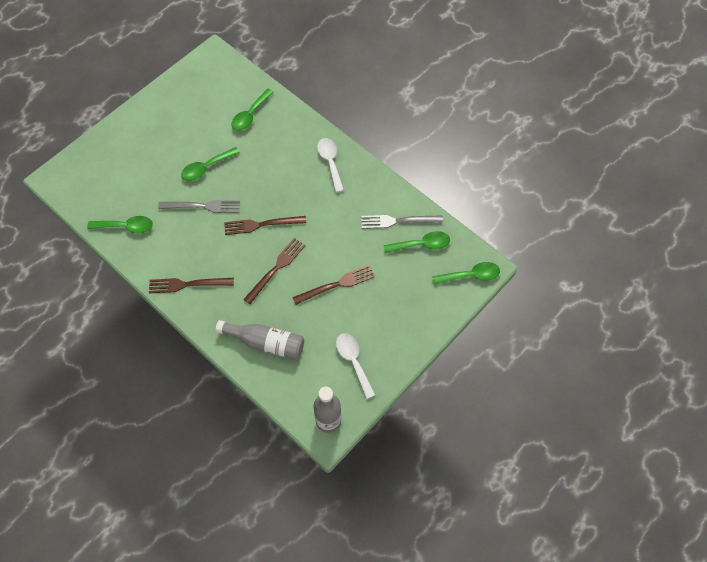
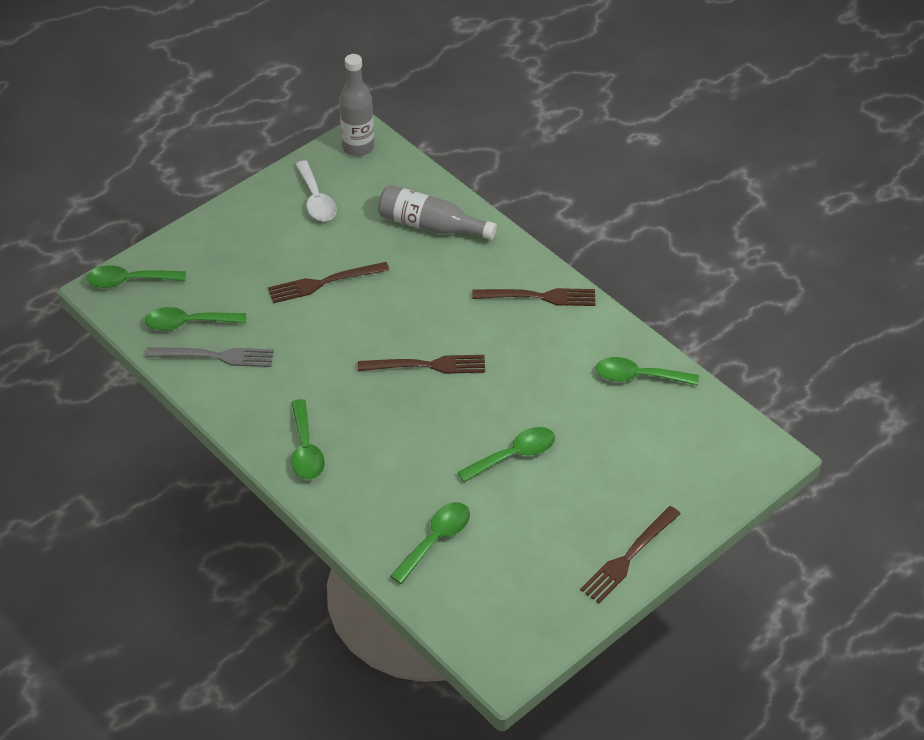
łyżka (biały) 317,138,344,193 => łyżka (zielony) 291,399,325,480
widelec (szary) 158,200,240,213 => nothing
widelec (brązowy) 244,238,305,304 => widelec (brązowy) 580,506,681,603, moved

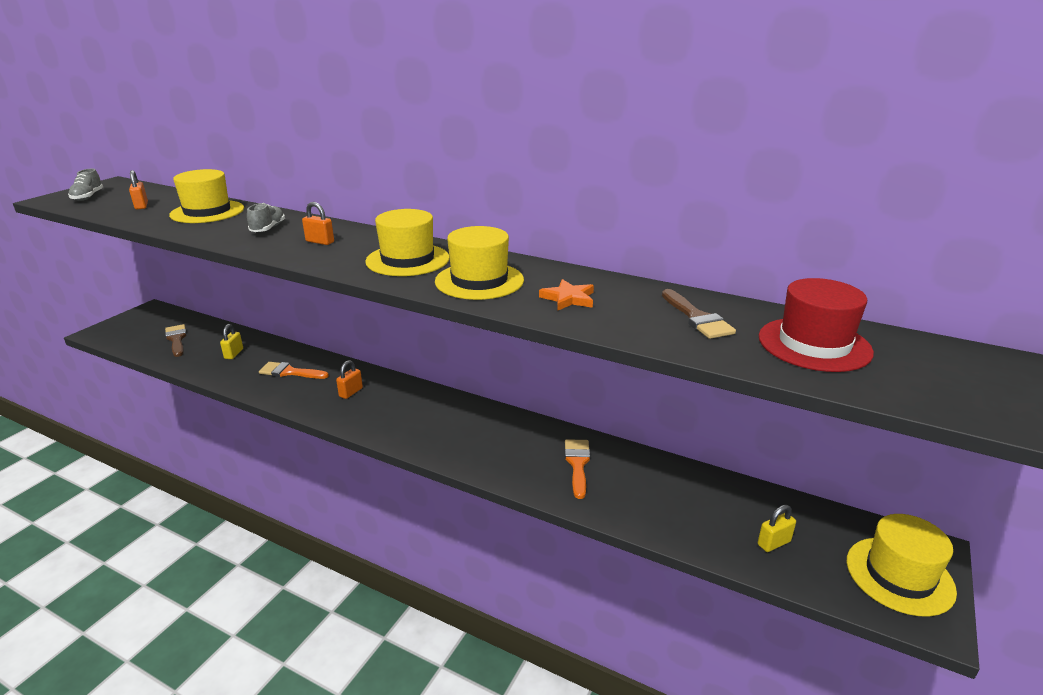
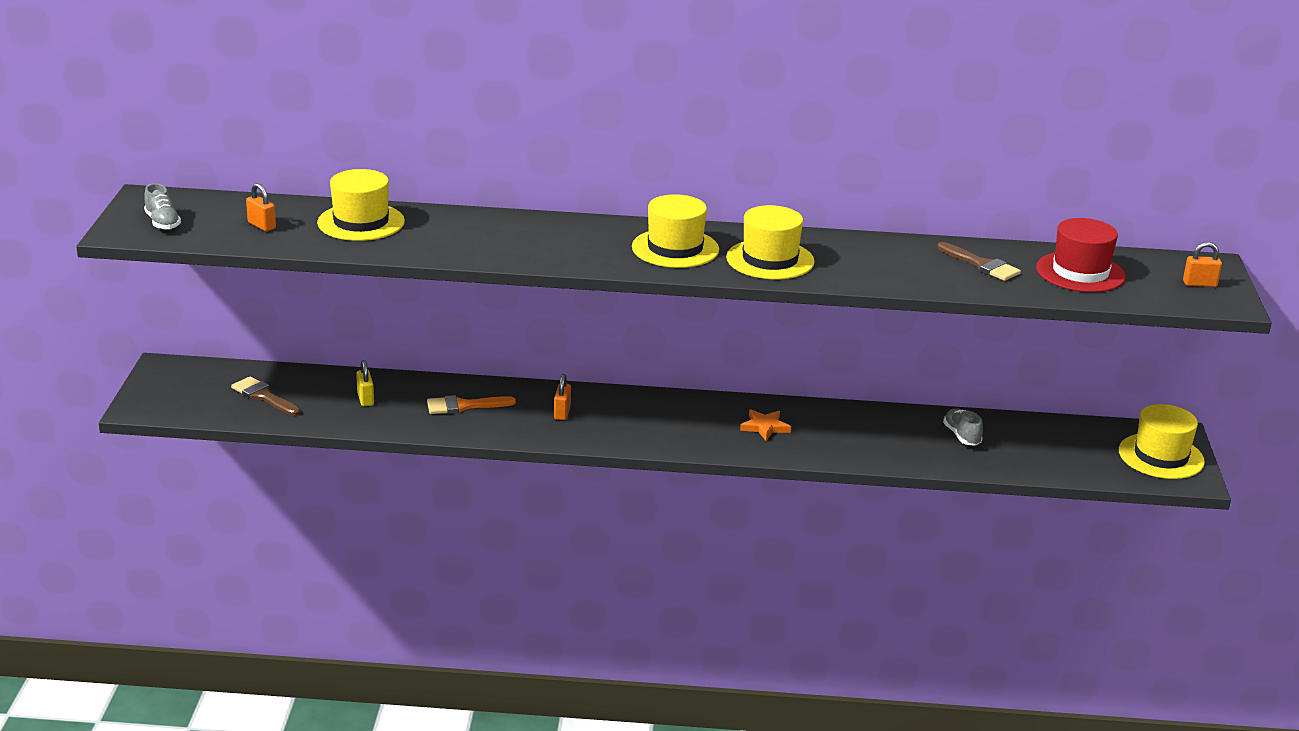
kłódka (pomarańczowy) 302,202,334,245 => kłódka (pomarańczowy) 1183,242,1222,287, moved
but (szary) 247,203,285,232 => but (szary) 943,408,983,446, moved
gwiazda (pomarańczowy) 539,279,594,310 => gwiazda (pomarańczowy) 740,410,791,441, moved
pędzel (pomarańczowy) 565,439,591,499 => nothing
kłódka (żółty) 758,505,796,552 => nothing

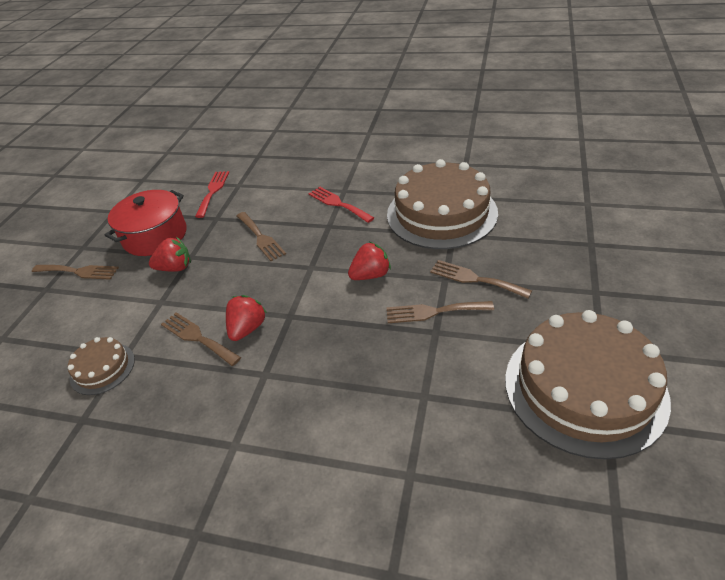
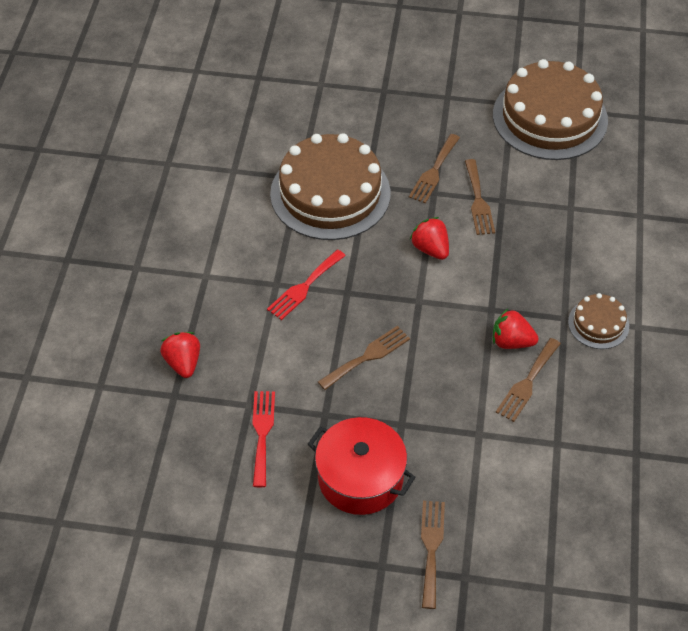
widelec (czerwony) 195,171,229,218 => widelec (czerwony) 252,391,275,487, 90 degrees clockwise
truskawka (czerwony) 149,237,191,271 => truskawka (czerwony) 160,332,200,378, moved
tort (brązowy) 68,337,135,395 => tort (brązowy) 568,293,629,349, moved

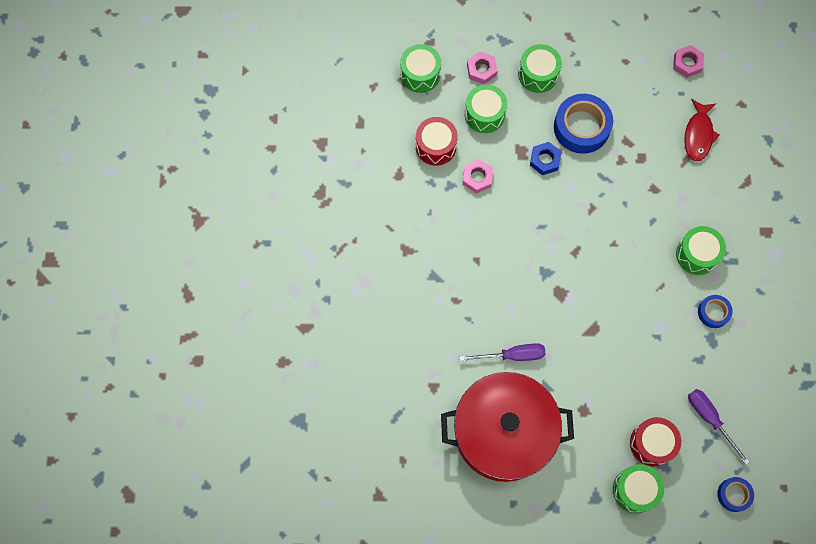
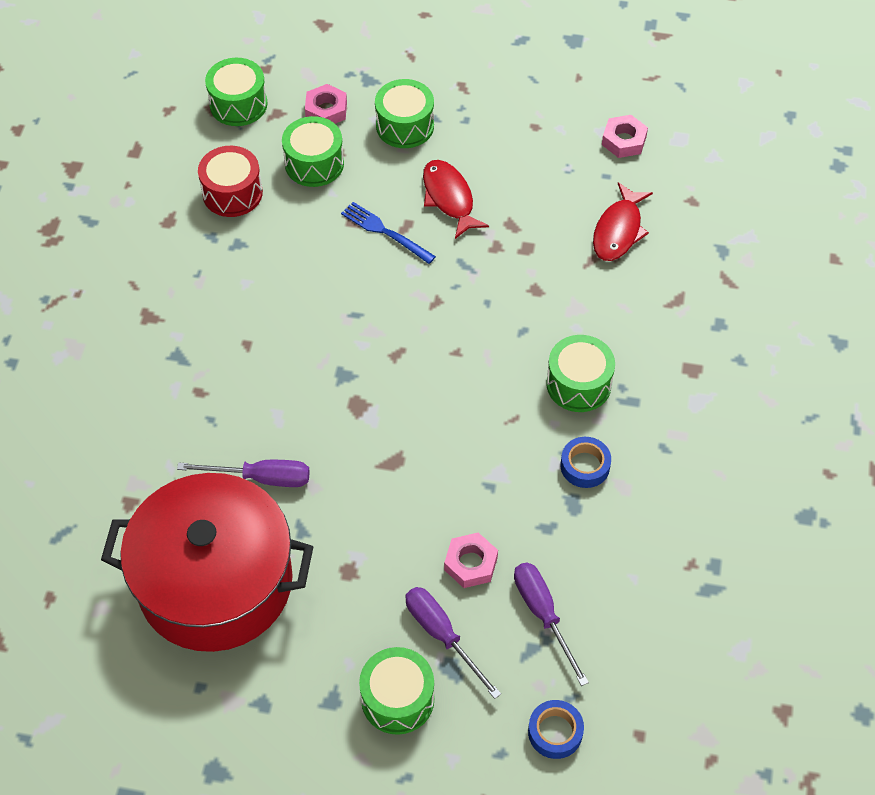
taśma klejąca (niebieski) 554,94,613,154 => ryba (czerwony) 423,160,489,239
nakrętka (niebieski) 530,142,562,175 => widelec (niebieski) 341,202,436,264
nakrętka (różowy) 463,159,493,193 => nakrętka (różowy) 444,532,498,588, moved
bęben (czerwony) 630,417,681,466 => śrubokręt (fioletowy) 405,587,501,699

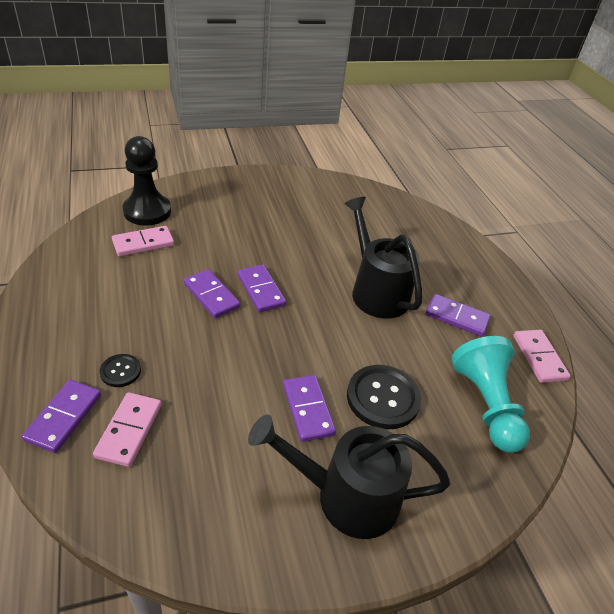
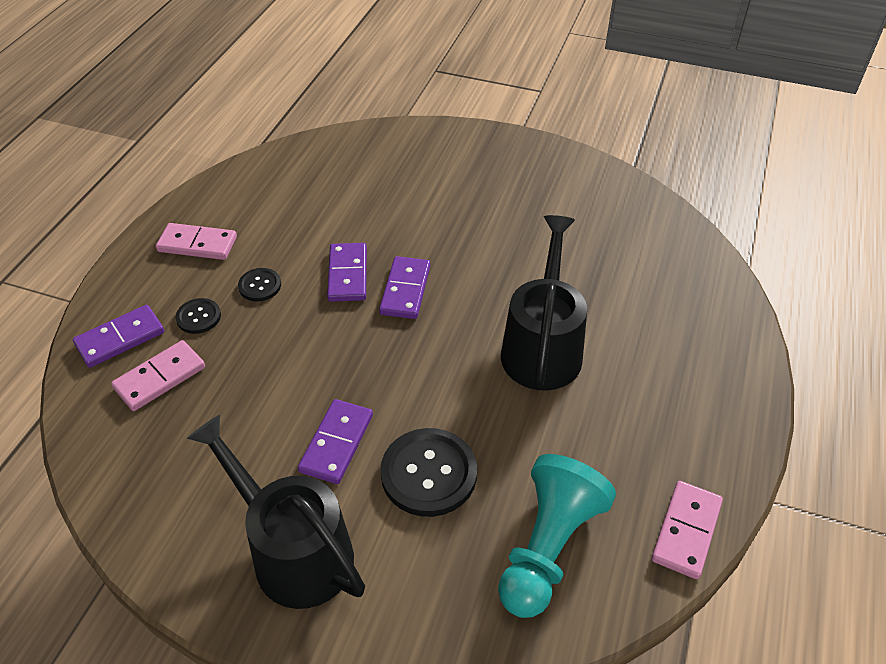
pionek (czarny) 122,136,171,226 => nothing
kostka domina (różowy) 112,226,174,256 => kostka domina (różowy) 156,223,237,260, moved
kostka domina (fioletowy) 425,294,491,336 => nothing
nothing => guzik (czarny) 238,268,281,301

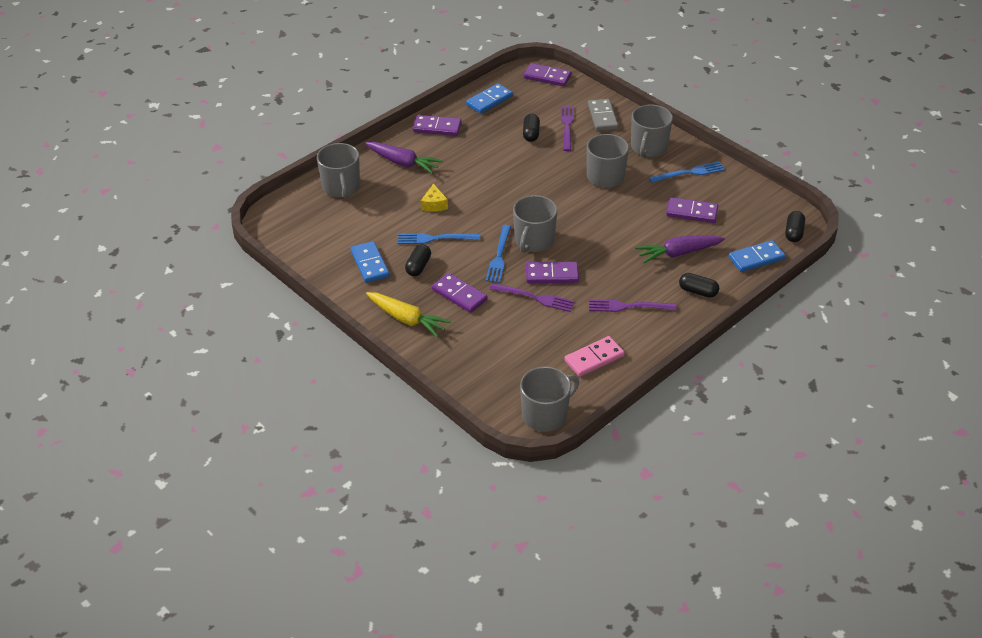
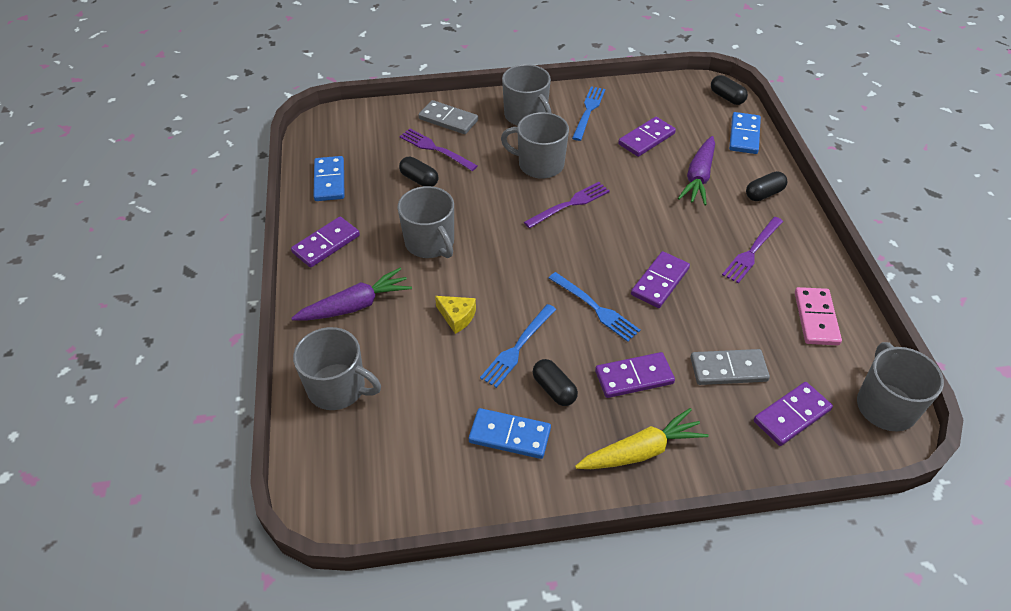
kostka domina (fioletowy) 524,63,571,86 => kostka domina (fioletowy) 754,382,833,446, moved
kubek (szary) 513,195,558,253 => kubek (szary) 397,186,454,258, moved
widelec (fioletowy) 489,283,575,312 => widelec (fioletowy) 524,182,610,228, moved
nothing => kostka domina (szary) 690,349,770,385

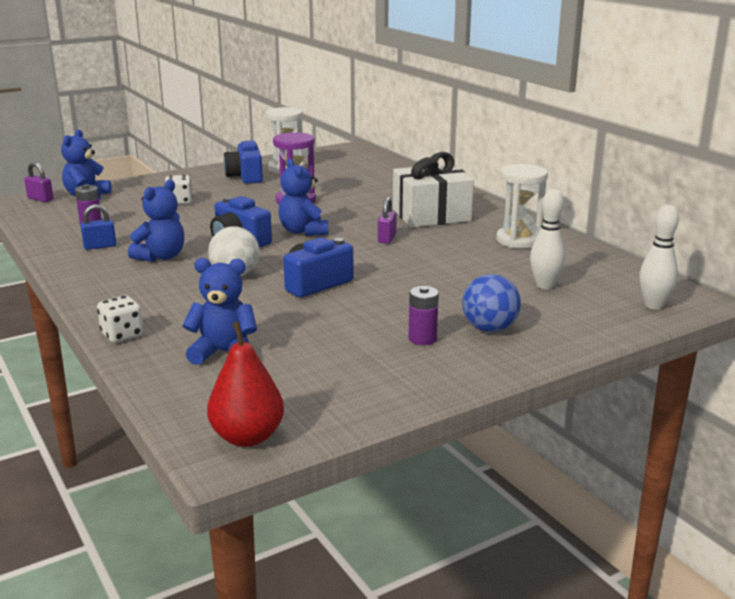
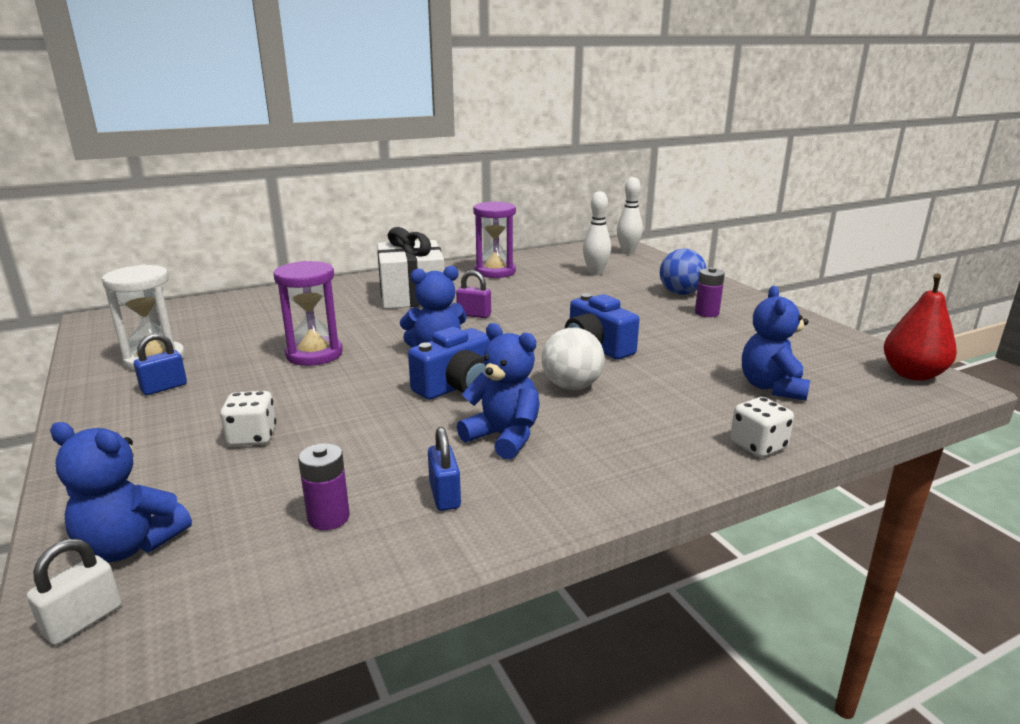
aparat fotograficzny (niebieski) 223,140,263,184 => kłódka (niebieski) 134,333,187,395
kłódka (fioletowy) 24,162,54,202 => kłódka (biały) 27,539,122,645
klepsydra (biały) 496,164,548,249 => klepsydra (fioletowy) 473,201,516,278

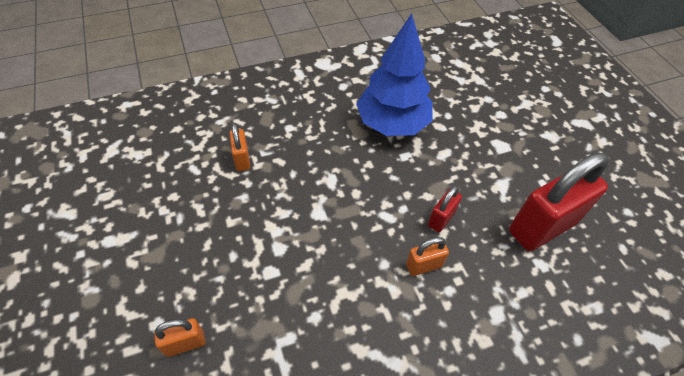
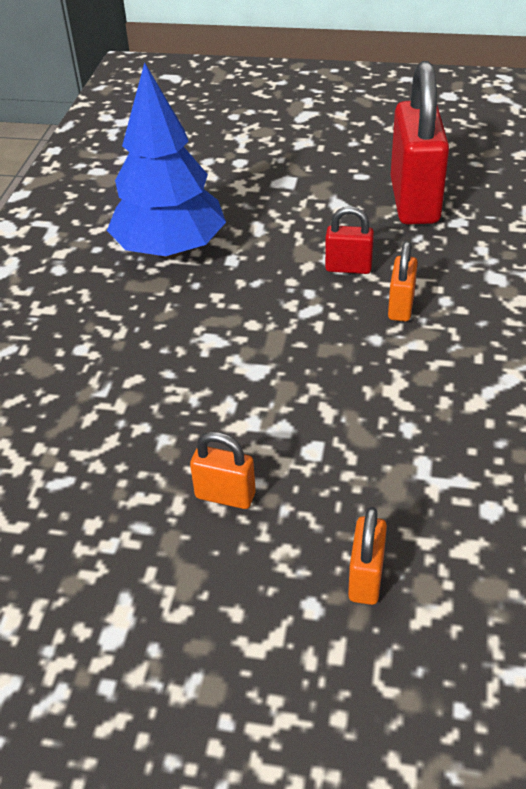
kłódka (pomarańczowy) 229,123,250,171 => kłódka (pomarańczowy) 190,432,256,509, moved
kłódka (czerwony) 428,186,462,232 => kłódka (czerwony) 325,206,374,274, 60 degrees counterclockwise

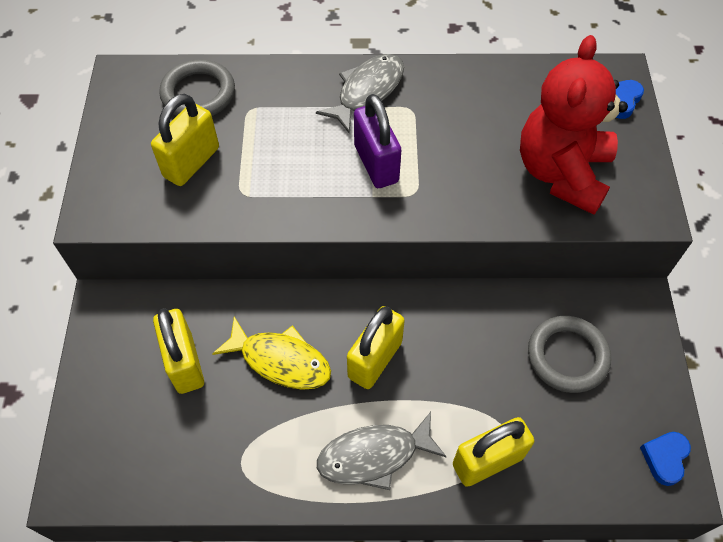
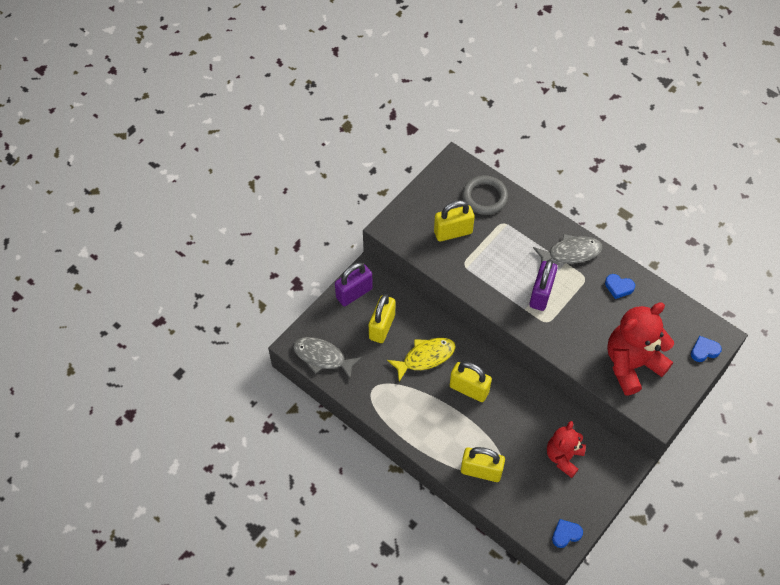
kłódka (żółty) 347,306,405,389 => kłódka (żółty) 450,362,492,402, 45 degrees clockwise
pierścień (szary) 528,316,611,393 => miś (czerwony) 547,421,586,478
ryba (żółty) 212,317,331,390 => ryba (żółty) 387,338,455,382, 90 degrees counterclockwise
ryba (szary) 317,412,447,490 => ryba (szary) 293,337,362,380, moved
nothing => kłódka (fioletowy) 335,262,373,306
nothing => serce (niebieski) 605,274,635,299

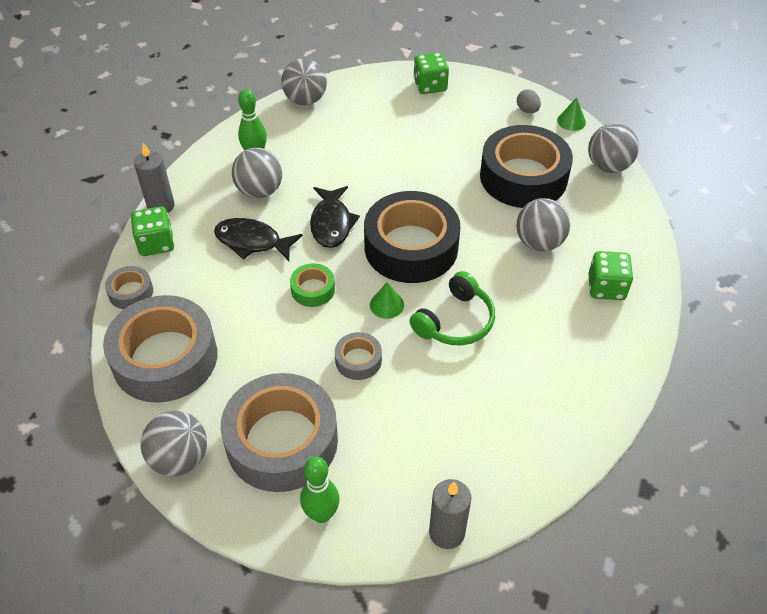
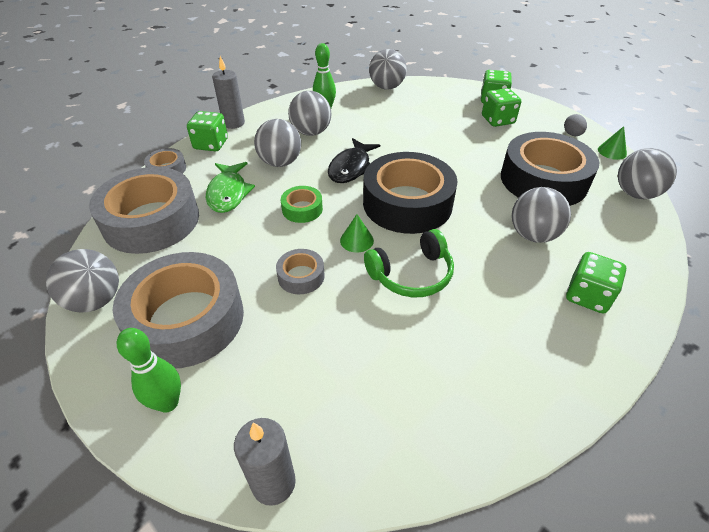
ryba (czarny) 214,218,303,261 => piłka (szary) 254,119,301,167
nothing => kostka do gry (zielony) 482,88,521,127
nothing => ryba (zielony) 206,162,255,213

